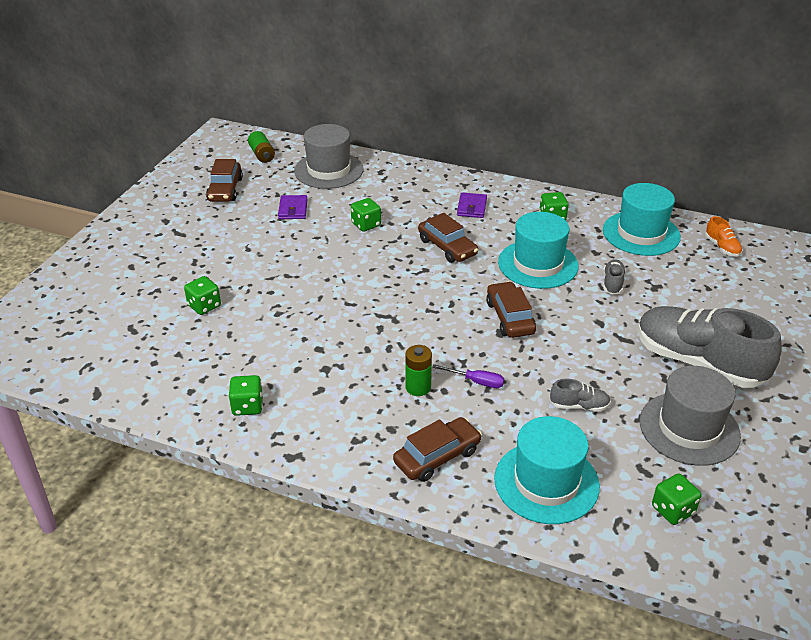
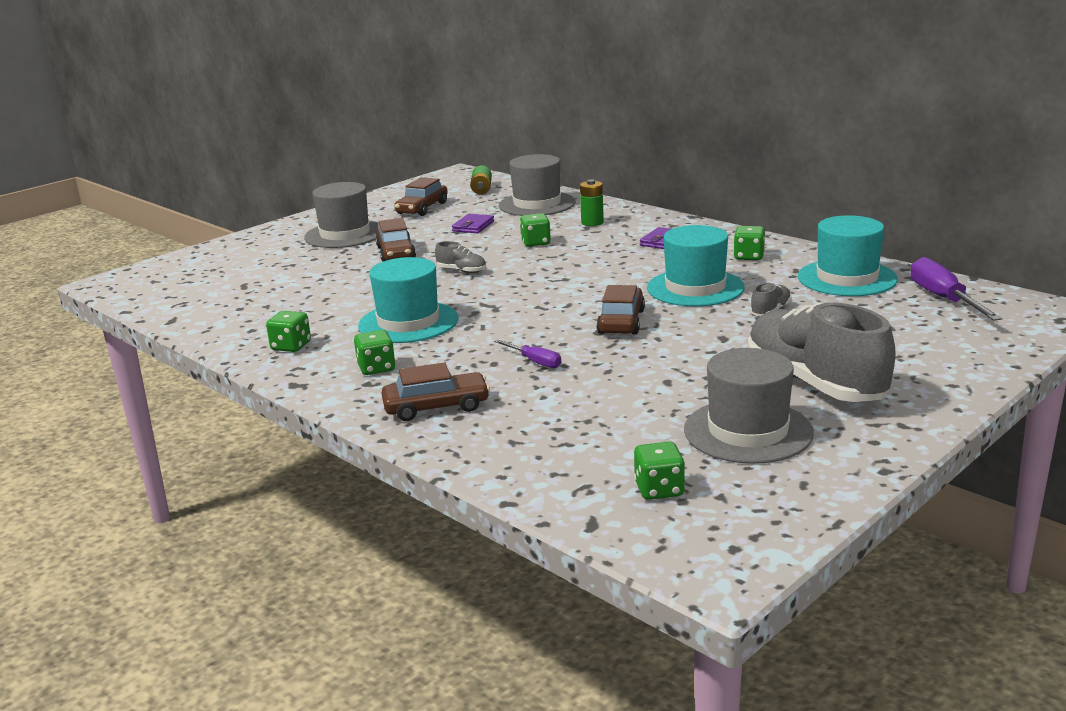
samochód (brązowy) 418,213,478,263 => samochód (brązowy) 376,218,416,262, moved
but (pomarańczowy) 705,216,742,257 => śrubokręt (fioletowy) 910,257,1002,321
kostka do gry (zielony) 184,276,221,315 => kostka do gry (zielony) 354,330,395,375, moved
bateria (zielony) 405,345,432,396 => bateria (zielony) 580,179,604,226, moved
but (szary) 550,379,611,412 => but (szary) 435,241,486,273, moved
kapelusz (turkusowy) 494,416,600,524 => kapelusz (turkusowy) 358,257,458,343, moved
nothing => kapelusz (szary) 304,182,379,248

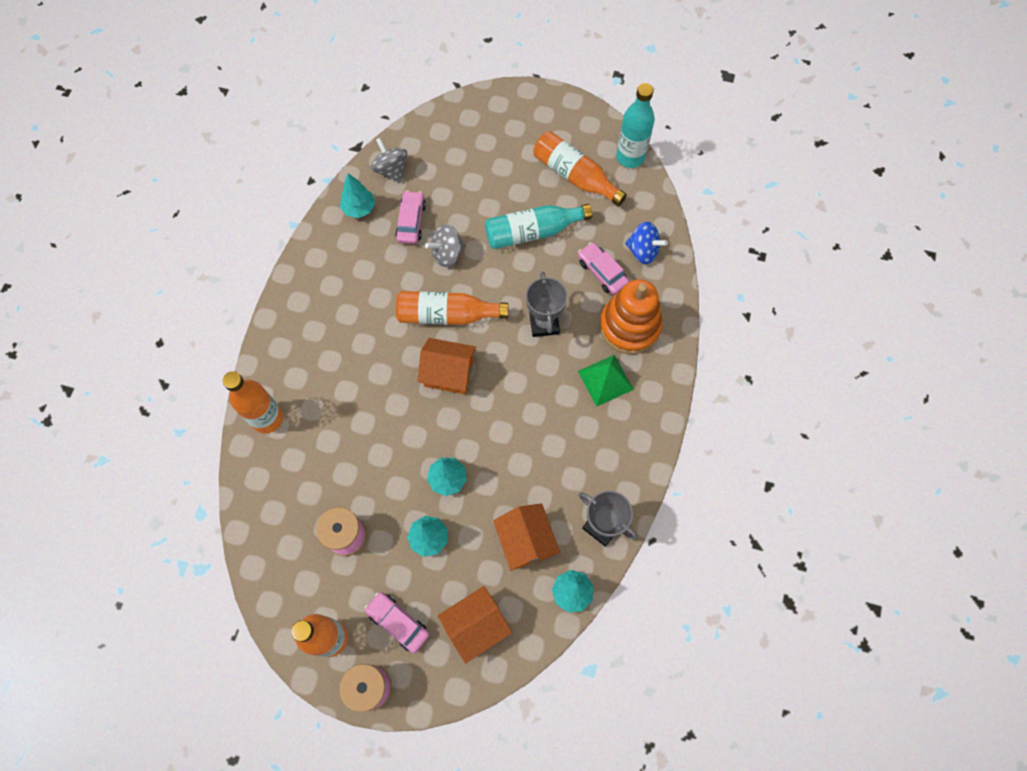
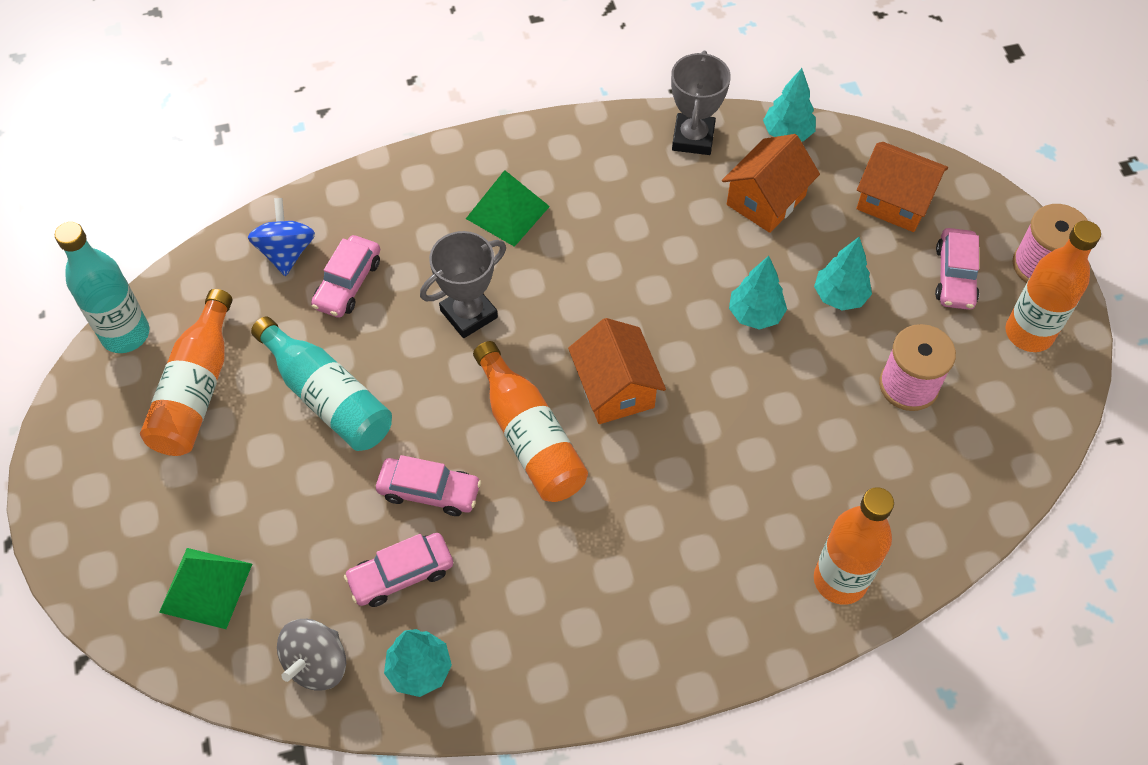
bączek (szary) 425,224,465,267 => samochód (różowy) 376,455,481,516
zabawka nakładanka (pomarańczowy) 600,279,663,354 => nothing
nothing => piramida (zielony) 159,548,252,629

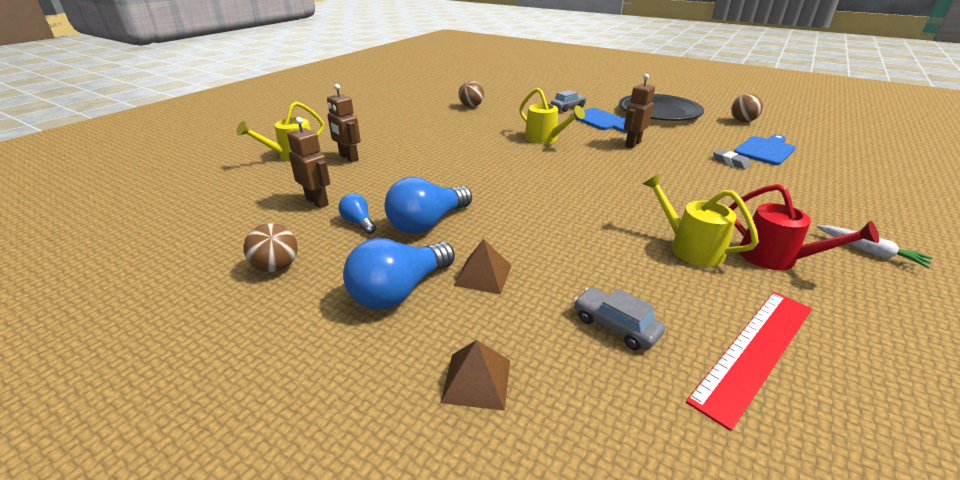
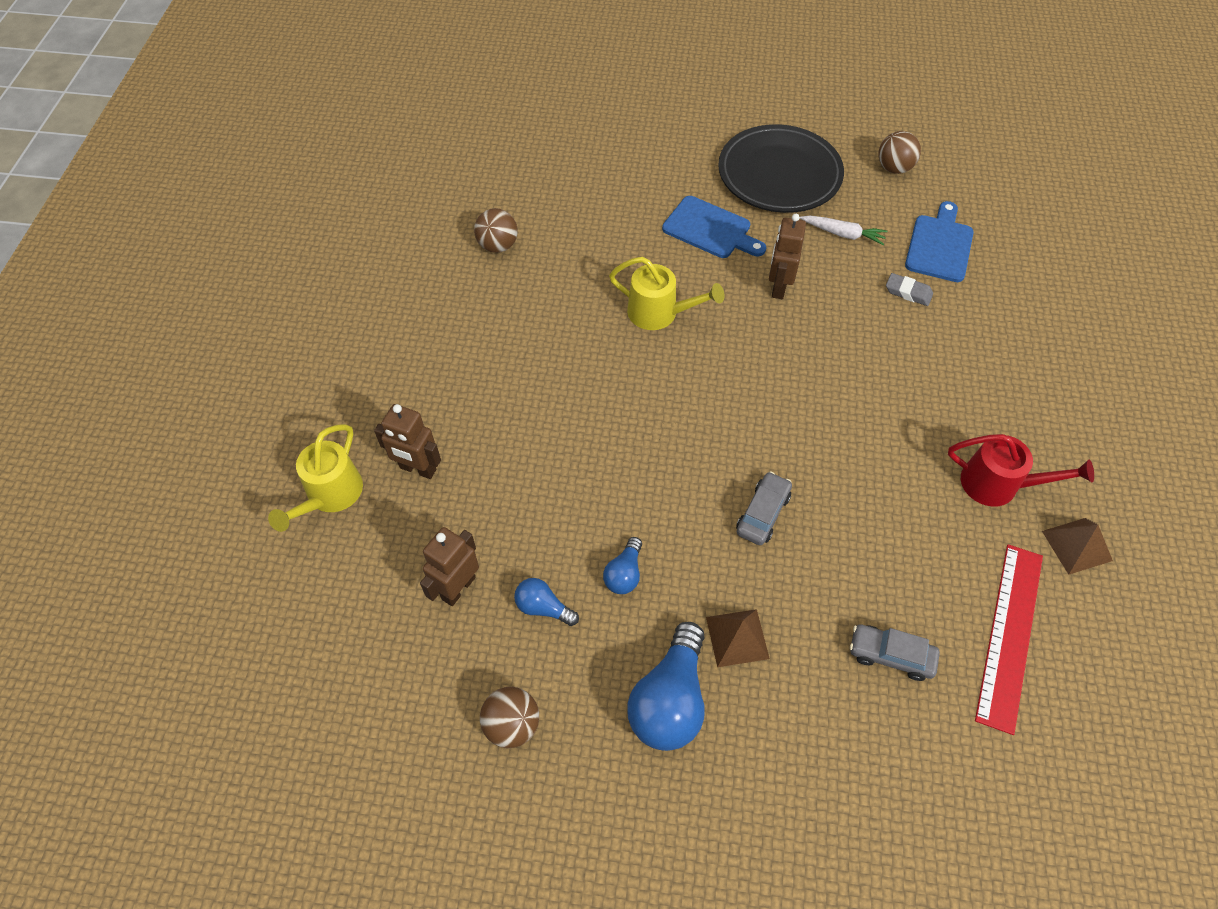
samochód (szary) 551,90,587,112 => samochód (szary) 736,472,792,545, moved
robot (brązowy) 287,117,330,208 => robot (brązowy) 420,527,479,606, 75 degrees counterclockwise
konewka (żółty) 643,173,759,267 => nothing
żarówka (niebieski) 384,177,472,234 => żarówka (niebieski) 603,537,642,594, x0.52
marchewka (biały) 816,225,932,268 => marchewka (biały) 800,215,887,245, moved
piramida (brązowy) 440,340,510,411 => piramida (brązowy) 1042,518,1113,575, moved

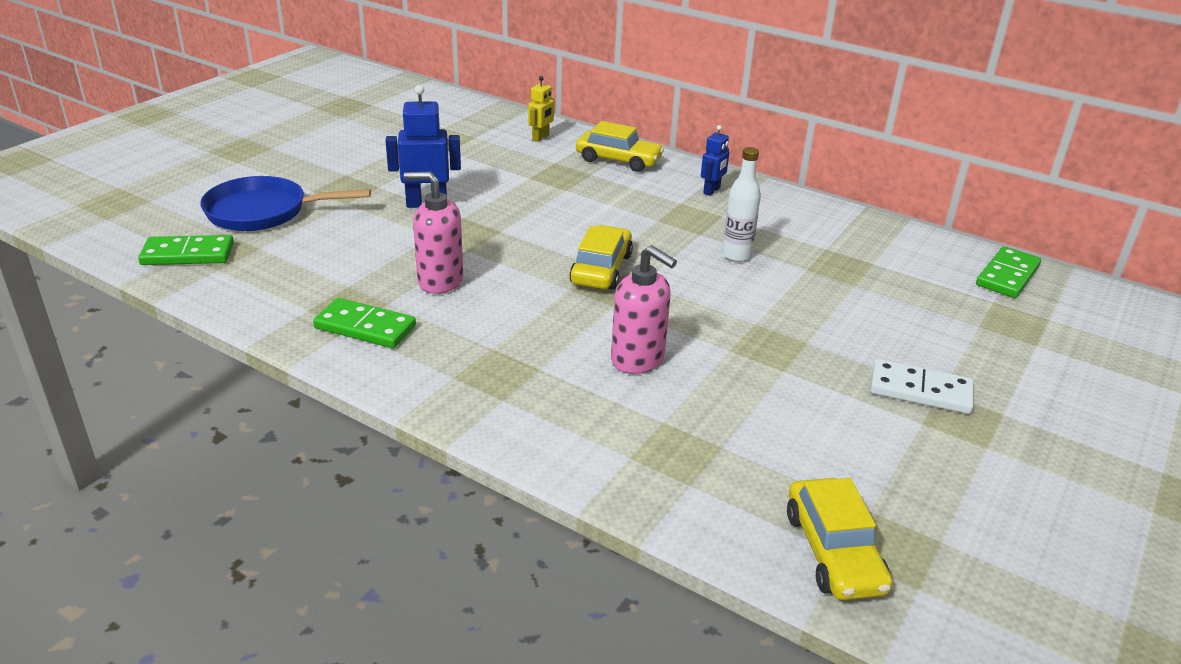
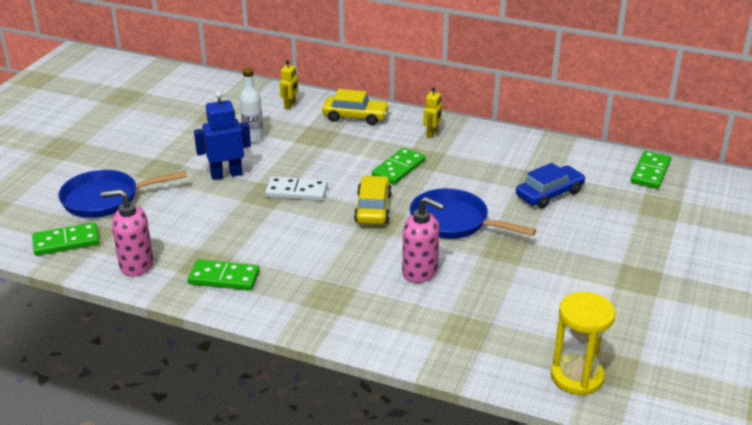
robot (niebieski) 701,125,729,196 => robot (żółty) 423,87,442,138
butelka (biały) 722,147,761,262 => butelka (biały) 240,68,264,143, moved
dozownik mydła (różowy) 404,171,463,294 => dozownik mydła (różowy) 101,189,153,276, moved
kostka domina (biały) 870,359,974,414 => kostka domina (biały) 265,177,328,201, moved
samochód (żółty) 787,478,892,600 => klepsydra (żółty) 551,292,616,395
nothing => kostka domina (zielony) 372,148,425,185
nothing => samochód (niebieski) 516,163,585,209
nothing => patelnia (niebieski) 410,188,536,239

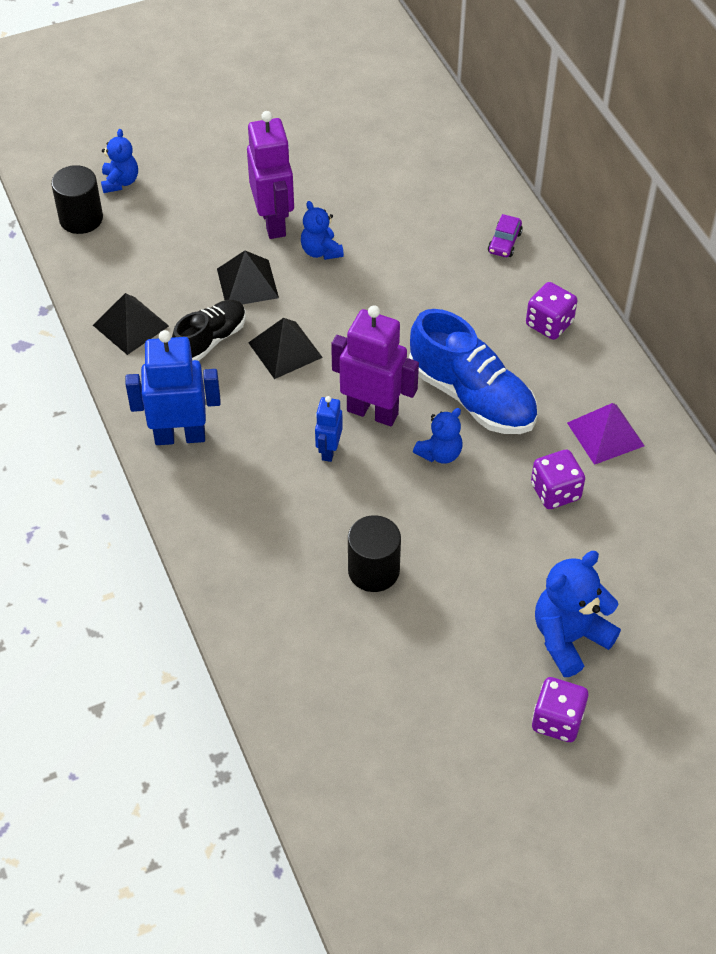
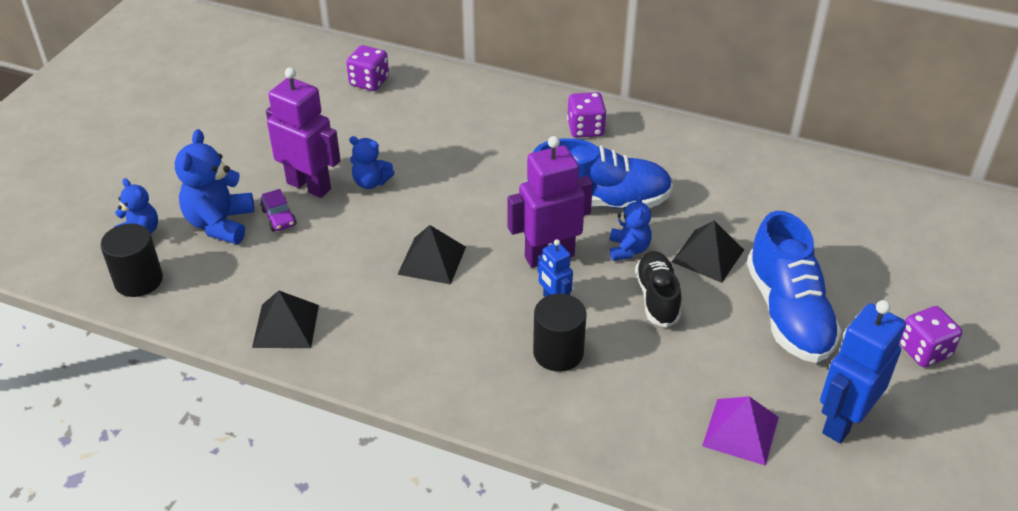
samochód (fioletowy) 488,214,523,257 => samochód (fioletowy) 260,189,297,232, moved
piramida (czarny) 217,251,279,304 => piramida (czarny) 672,220,744,283, moved
but (czarny) 172,300,246,361 => but (czarny) 635,251,681,328, moved
robot (niebieski) 125,330,221,445 => robot (niebieski) 820,300,906,443, moved
piramida (fioletowy) 567,403,645,465 => piramida (fioletowy) 702,396,779,466, moved
kostka do gry (fioletowy) 531,450,585,509 => kostka do gry (fioletowy) 346,45,389,91, moved
walec (czarny) 348,515,401,592 => walec (czarny) 533,294,587,372, moved
miś (niebieski) 535,551,621,677 => miś (niebieski) 175,129,254,244, moved
nothing => but (niebieski) 747,211,842,363

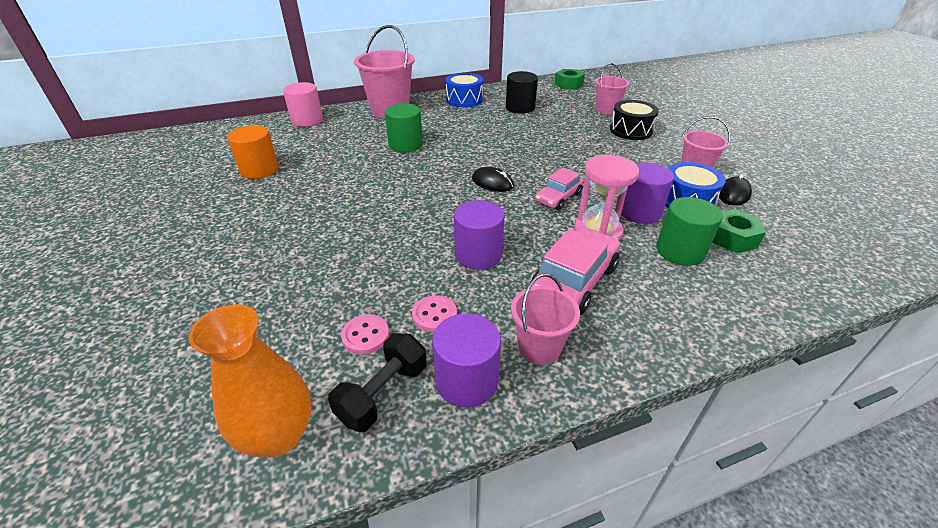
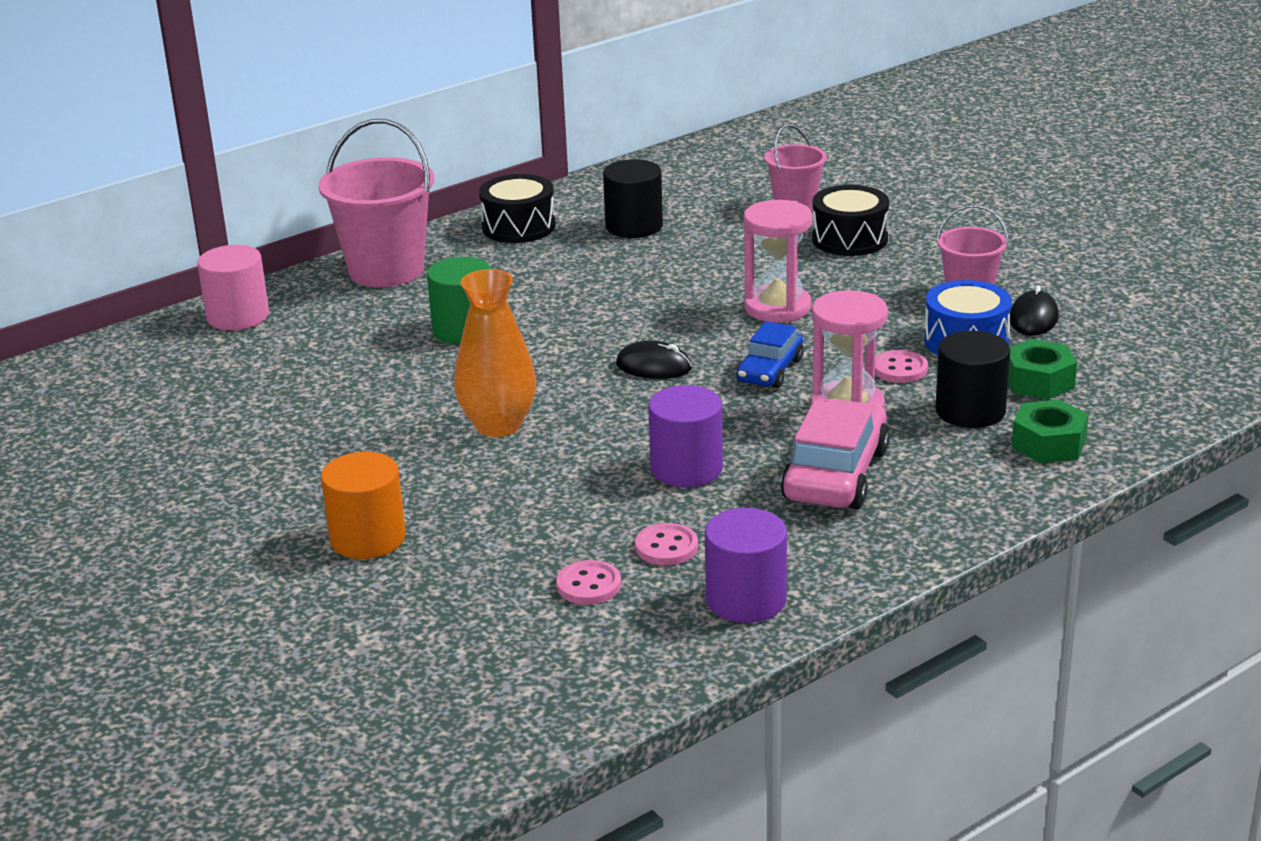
nakrętka (zielony) 554,69,585,90 => nakrętka (zielony) 1012,399,1089,463, moved
bęben (niebieski) 446,73,483,107 => bęben (czarny) 479,174,556,243
walec (pomarańczowy) 227,125,279,179 => walec (pomarańczowy) 321,452,406,559, moved
walec (fioletowy) 621,162,674,224 => guzik (różowy) 875,350,928,383
samochód (różowy) 535,167,584,210 => samochód (niebieski) 737,321,804,388
walec (zielony) 656,197,723,266 => walec (czarny) 935,331,1010,428
wiadro (różowy) 511,273,580,365 => nothing
wazon (pomarańczowy) 188,304,311,457 => wazon (pomarańczowy) 454,269,536,437, moved
hantel (czarny) 328,333,427,432 => nothing
nothing => klepsydra (różowy) 744,200,812,323

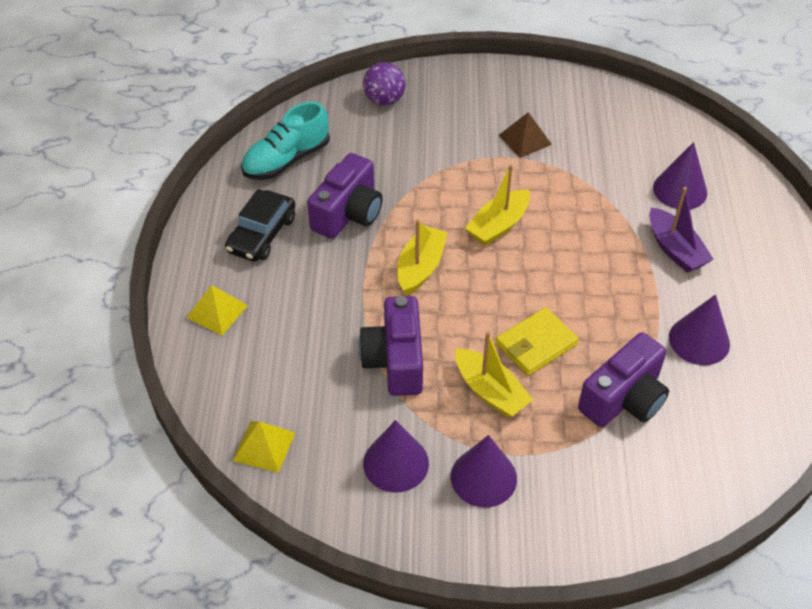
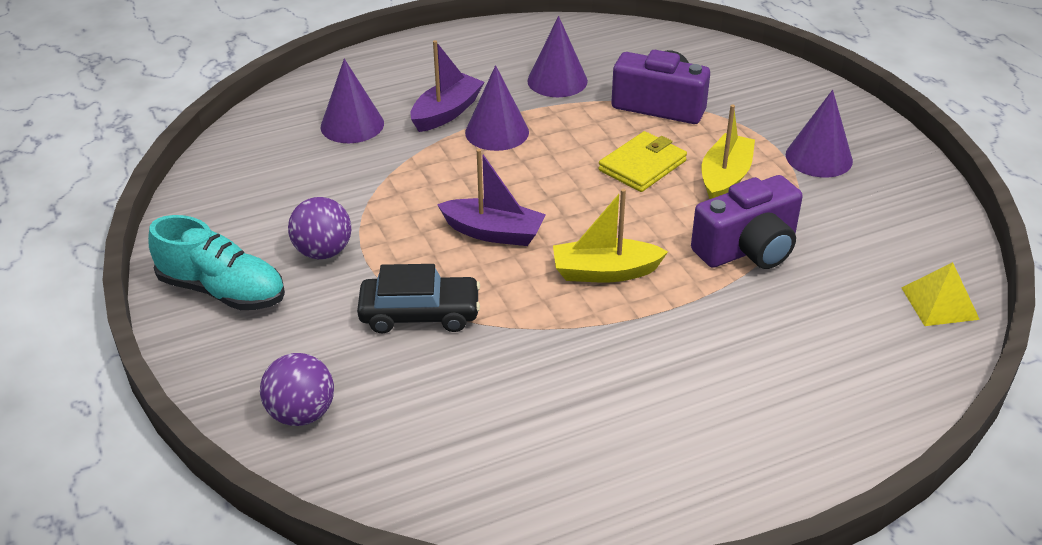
but (turkusowy) 241,101,330,180 => but (turkusowy) 148,215,285,310, moved
piramida (brązowy) 499,112,552,158 => piłka (fioletowy) 288,197,351,259
aparat fotograficzny (fioletowy) 307,153,383,239 => nothing
łódka (żółty) 465,164,530,246 => łódka (fioletowy) 437,149,546,246
samochód (czarny) 225,189,295,262 => samochód (czarny) 357,264,480,334, moved
piramida (żółty) 186,285,248,335 => nothing
portfel (żółty) 496,307,579,376 => portfel (żółty) 599,131,687,192, 75 degrees counterclockwise
stożek (fioletowy) 363,420,429,493 => stożek (fioletowy) 465,65,529,151, moved

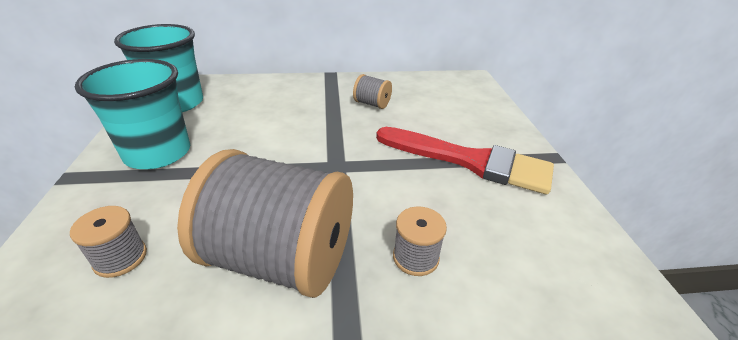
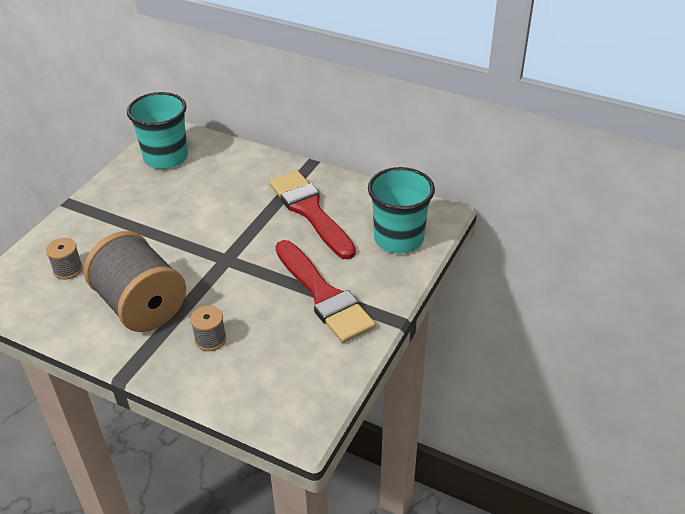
szklanka (turkusowy) 75,59,190,169 => szklanka (turkusowy) 368,167,435,253, moved
szpulka (szary) 353,74,392,109 => pędzel (czerwony) 269,171,356,259

